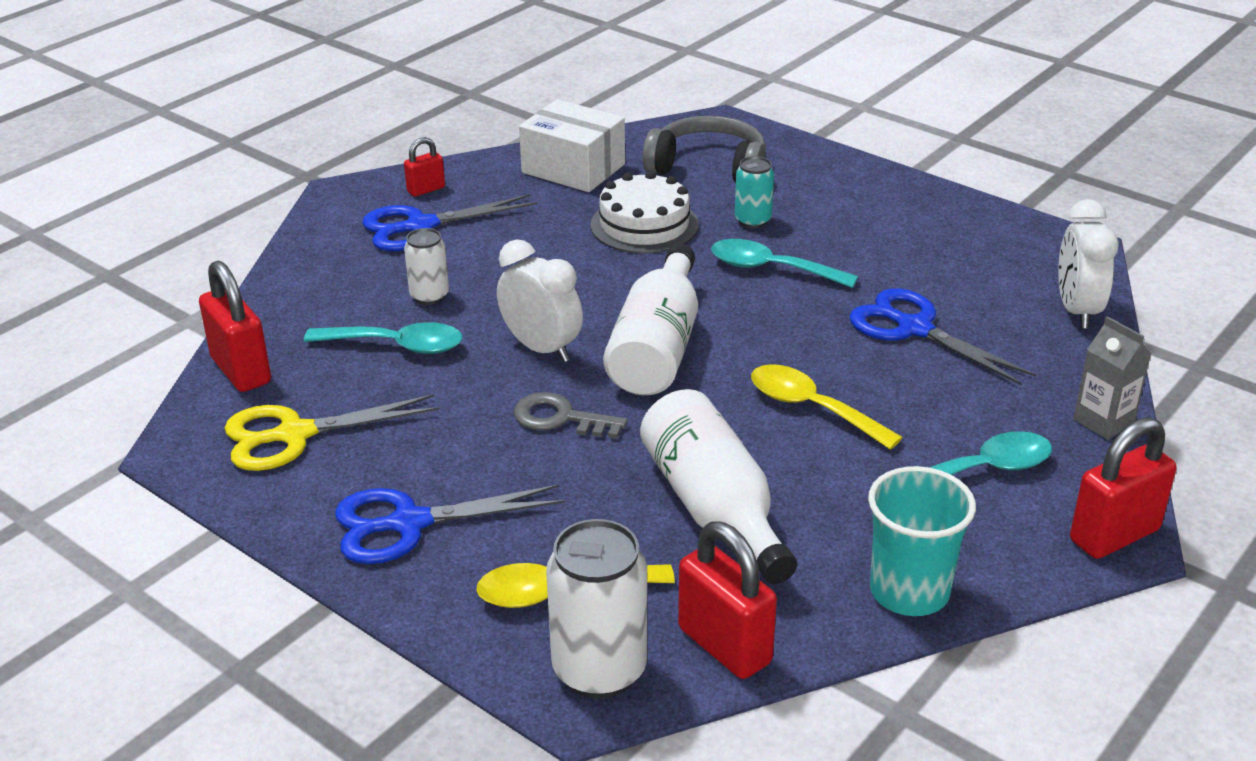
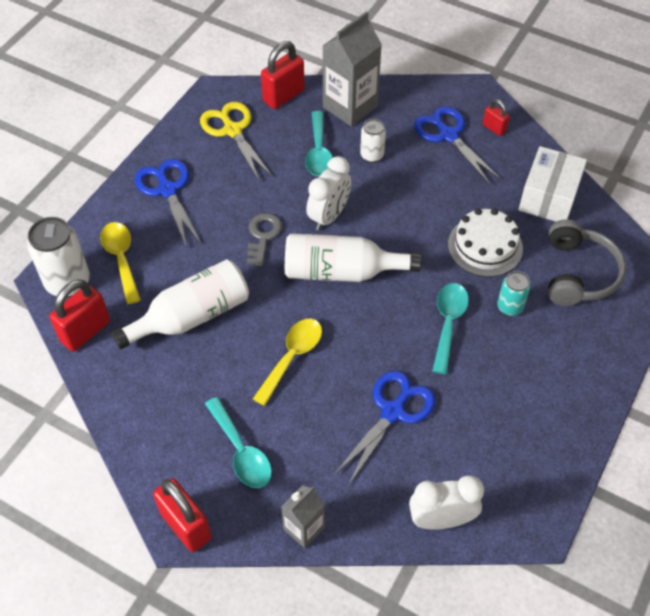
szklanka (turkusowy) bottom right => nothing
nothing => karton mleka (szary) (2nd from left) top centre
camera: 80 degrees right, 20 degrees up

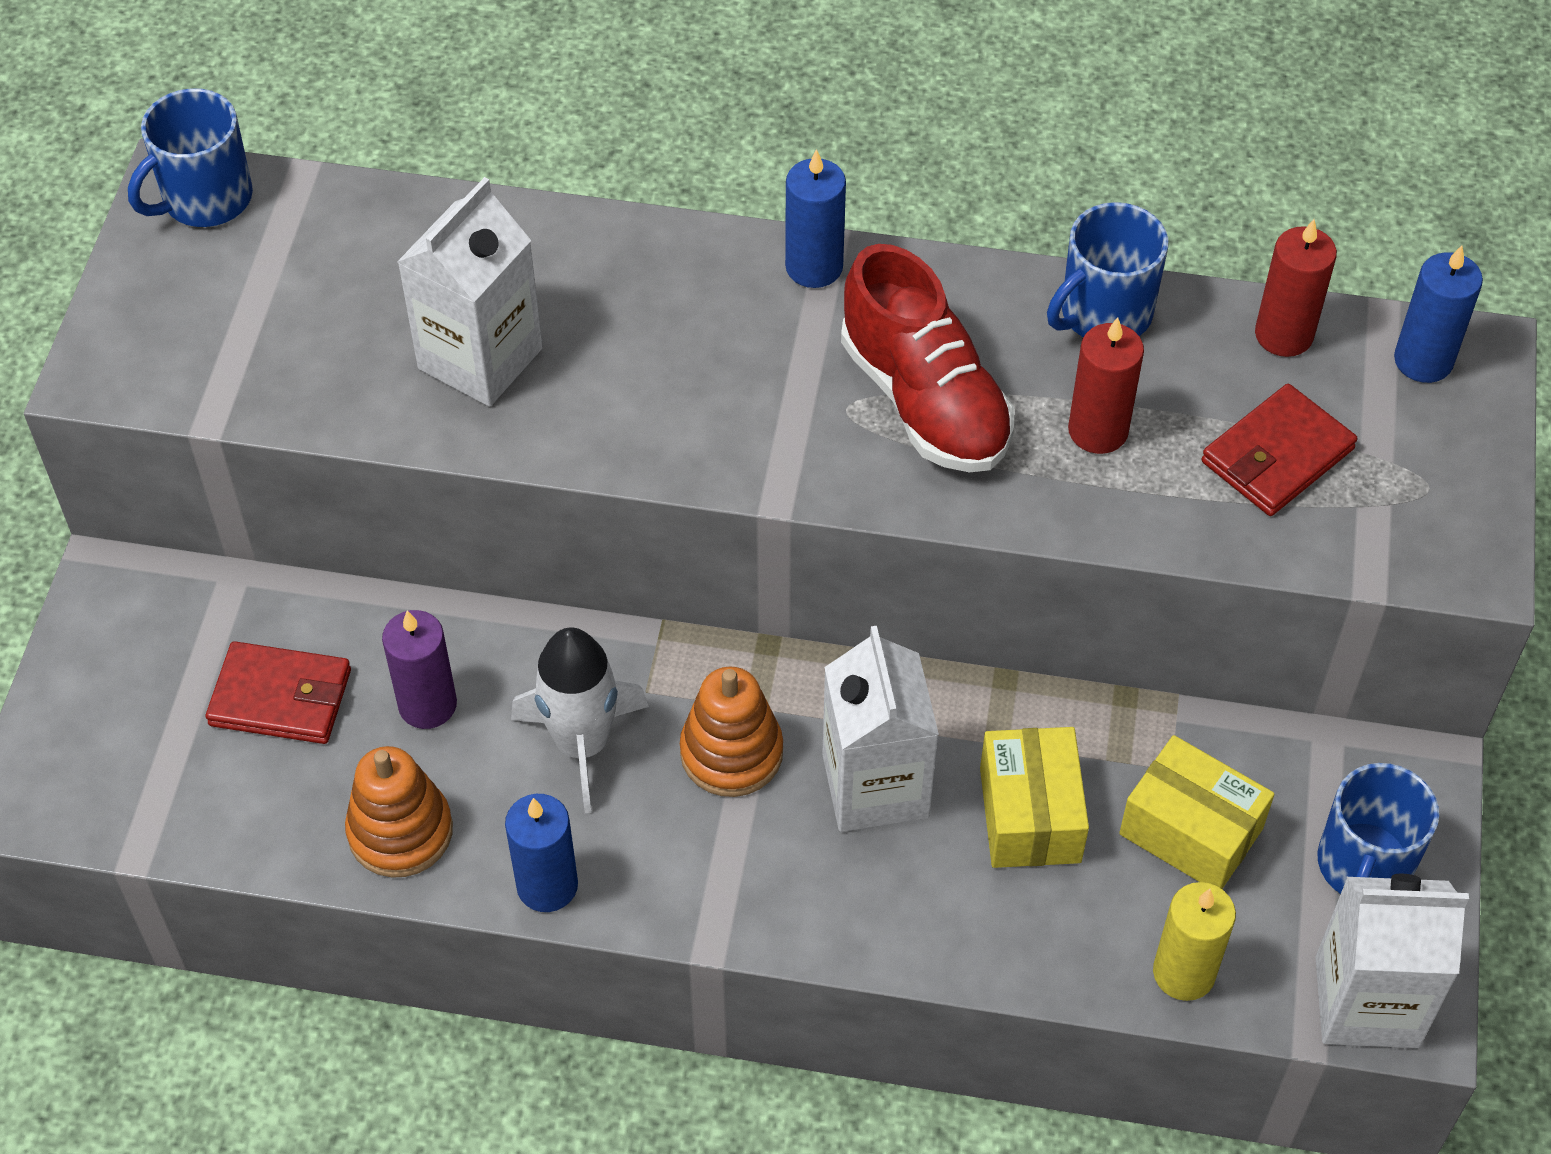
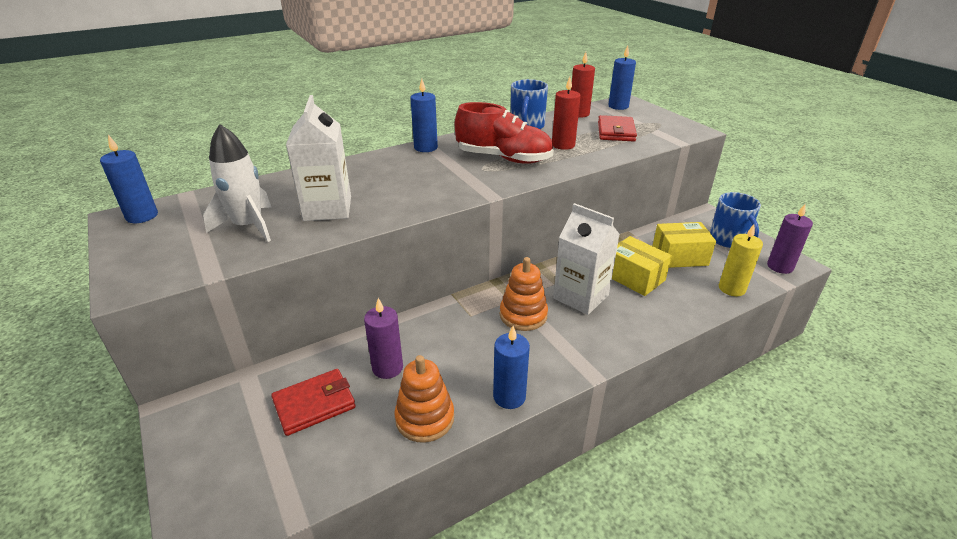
kubek (niebieski) (1st from left) top left => świeca (niebieski) (1st from left) top left
rakieta (biały) centre => rakieta (biały) middle left, moved
karton mleka (biały) (3rd from left) bottom right => świeca (fioletowy) (2nd from left) middle right
camera: 40 degrees left, 20 degrees down

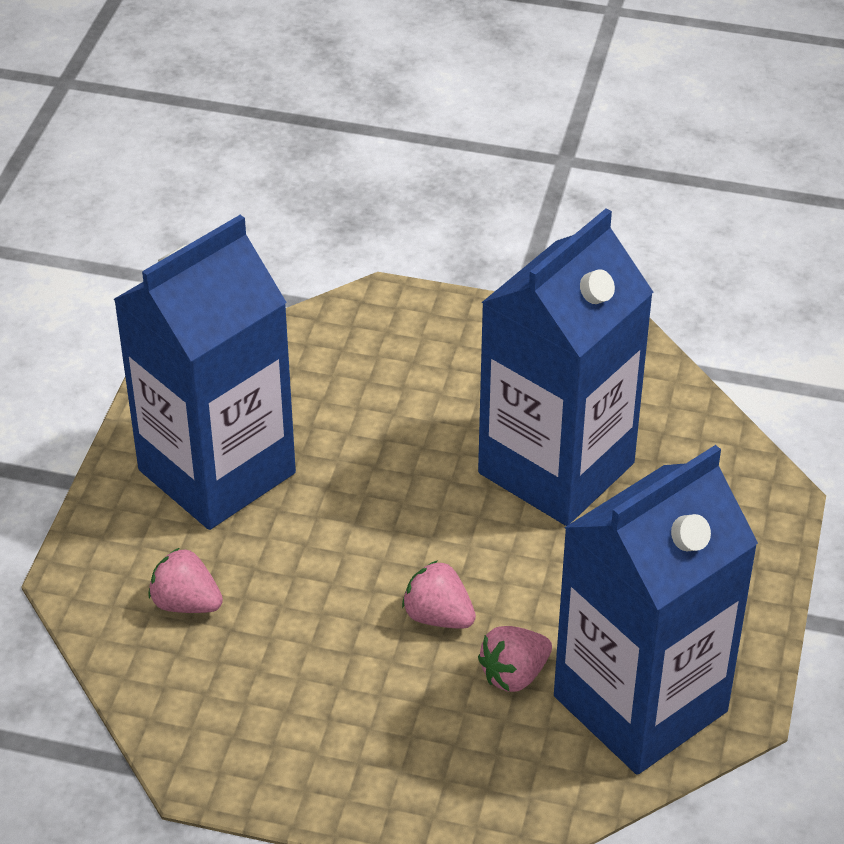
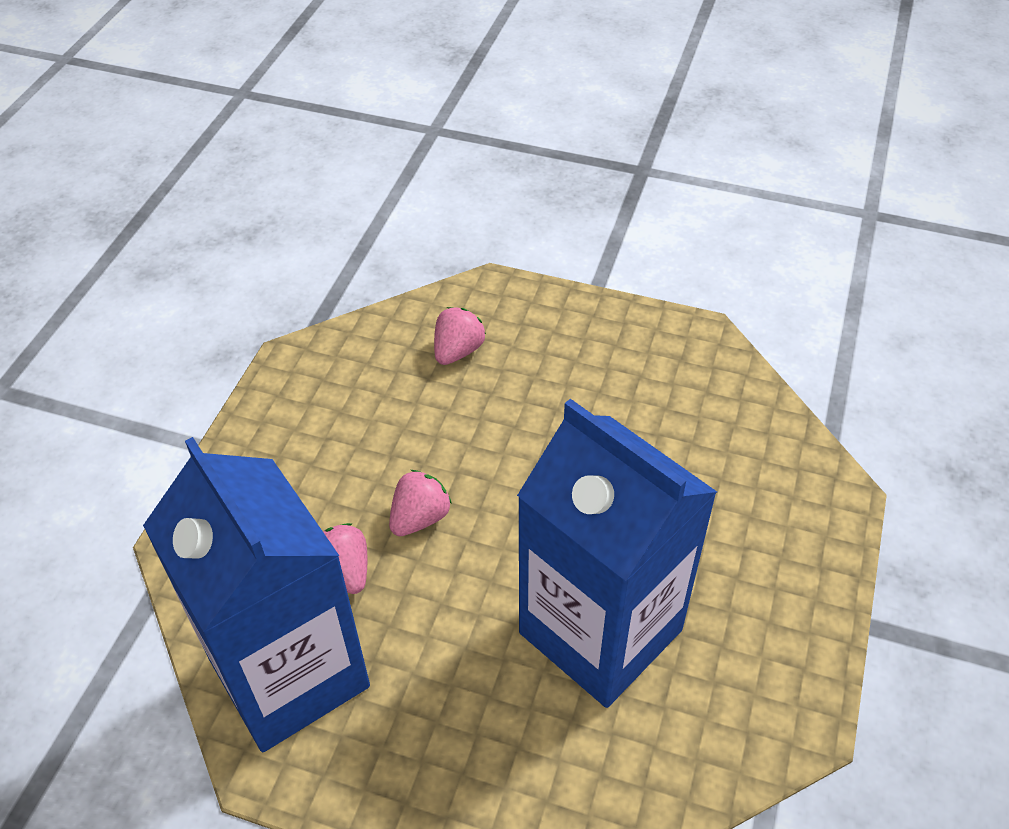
karton mleka (niebieski) (1st from left) middle left => nothing
camera: 95 degrees right, 5 degrees up

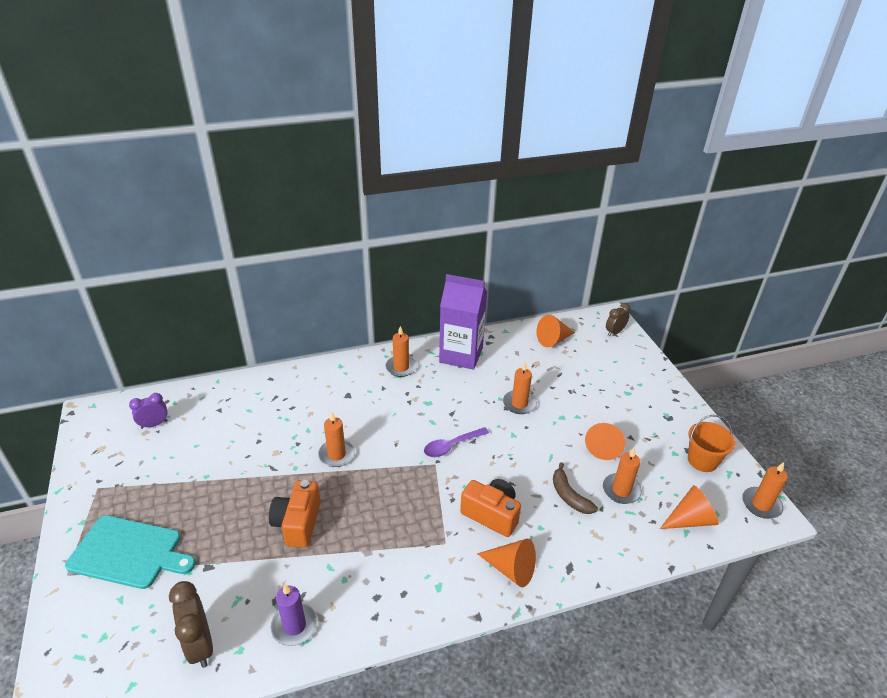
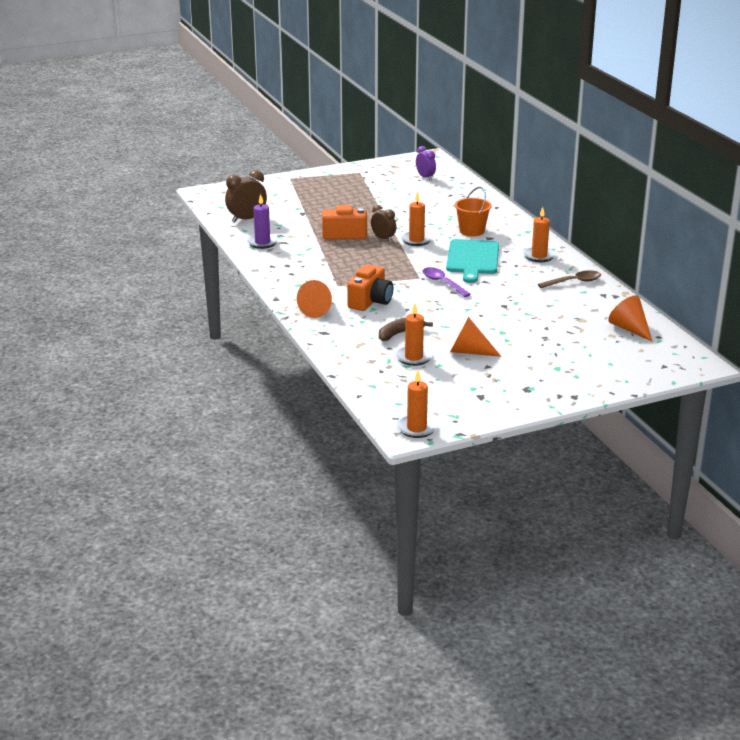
deska do krojenia (turkusowy) bottom left => deska do krojenia (turkusowy) centre, moved
karton mleka (fioletowy) centre => łyżka (brązowy) middle right
świeca (pomarańczowy) (3rd from left) centre => nothing
budzik (brązowy) (2nd from left) middle right => budzik (brązowy) (2nd from left) top centre, moved
stożek (pomarańczowy) (4th from left) bottom right => nothing
wiadro (pomarańczowy) middle right => wiadro (pomarańczowy) top centre, moved
camera: 85 degrees right, 10 degrees down

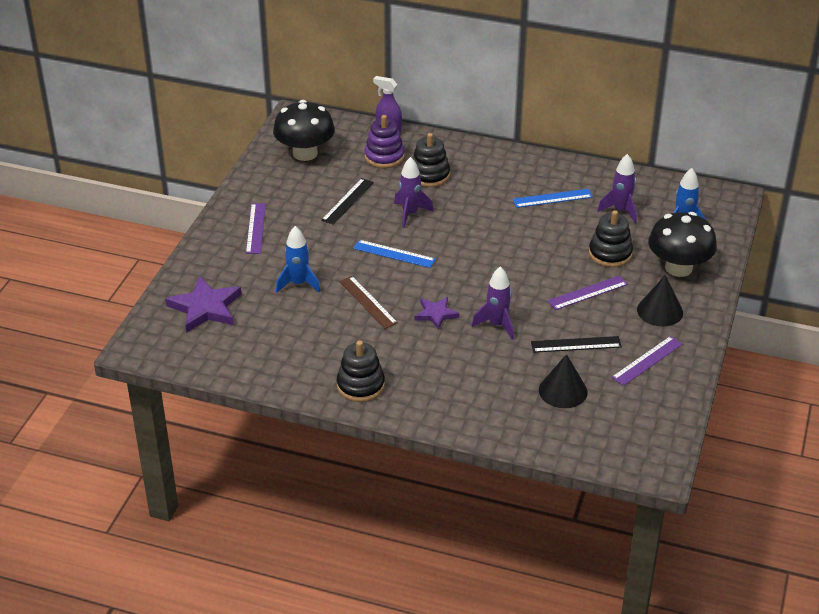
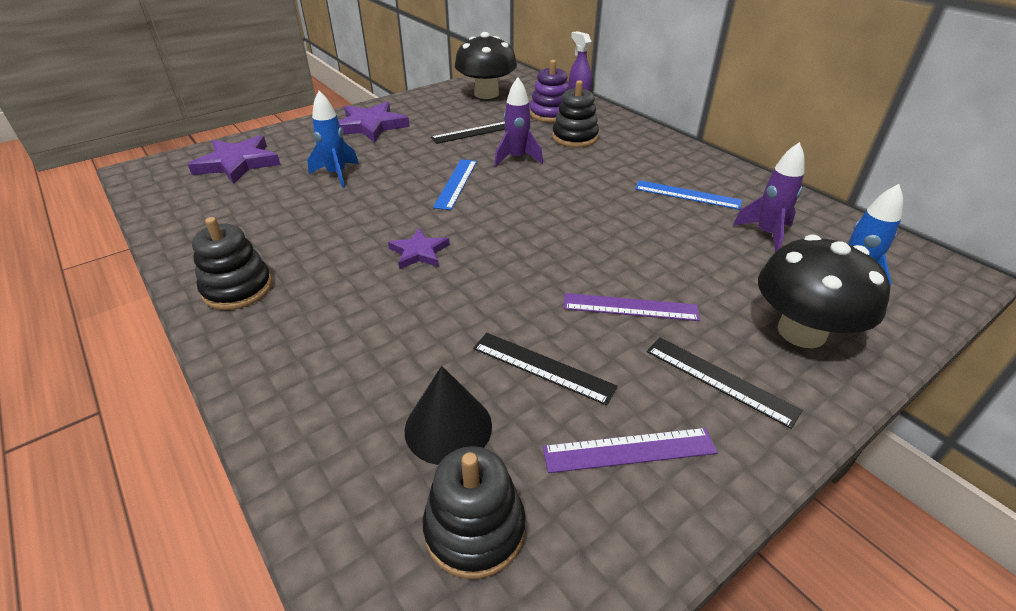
linijka (fioletowy) (1st from left) middle left => gwiazda (fioletowy) (2nd from left) top centre
linijka (brązowy) centre => nothing
linijka (niebieski) (1st from left) centre => linijka (niebieski) (1st from left) top centre, 45 degrees clockwise
rakieta (fioletowy) (2nd from left) centre => nothing
zabawka nakładanka (czarny) (3rd from left in the first image) middle right => zabawka nakładanka (czarny) (2nd from left) bottom centre, moved
stożek (czarny) (2nd from left) middle right => linijka (czarny) (3rd from left) middle right
camera: 35 degrees right, 0 degrees up

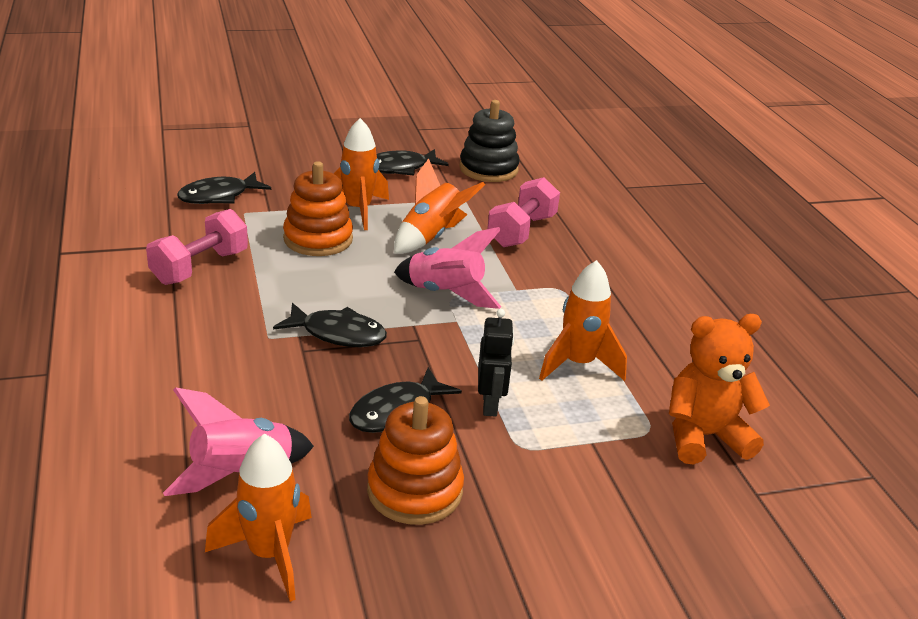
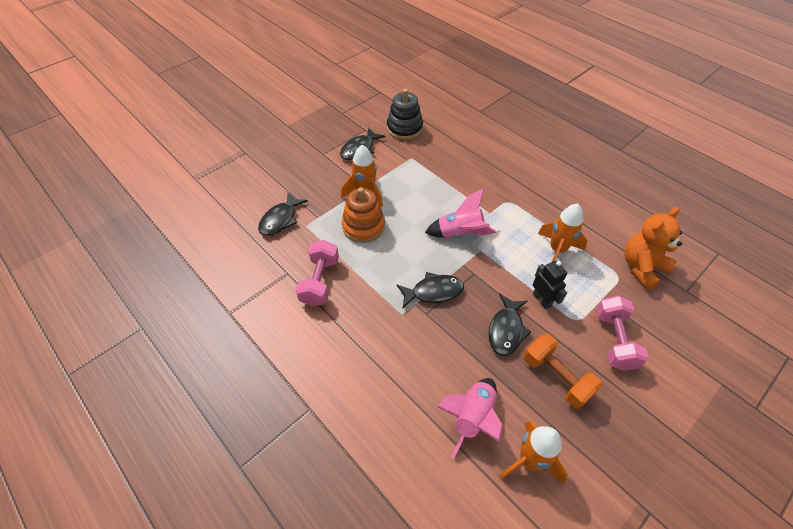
zabawka nakładanka (pomarańczowy) (2nd from left) bottom centre => hantel (pomarańczowy) bottom right
rakieta (pomarańczowy) (3rd from left) top centre => nothing
hantel (różowy) (2nd from left) centre => hantel (różowy) (2nd from left) middle right, moved
camera: 25 degrees left, 20 degrees up

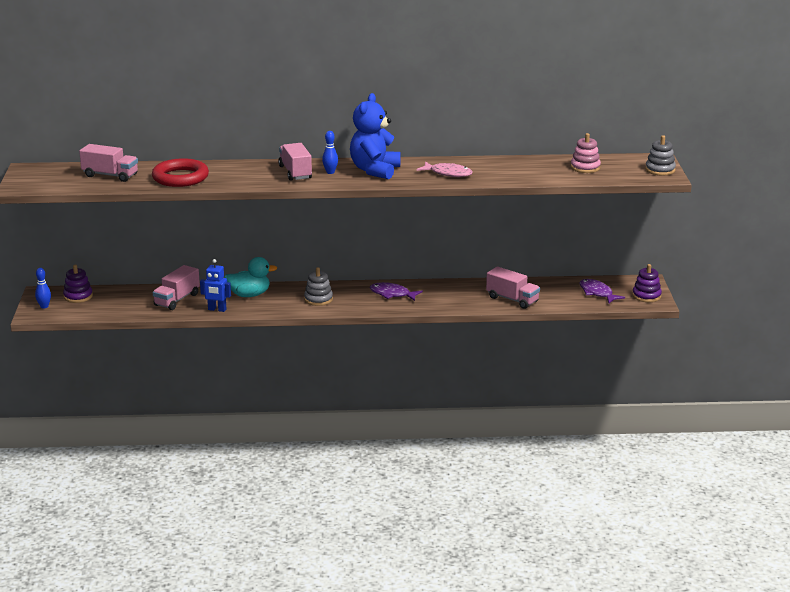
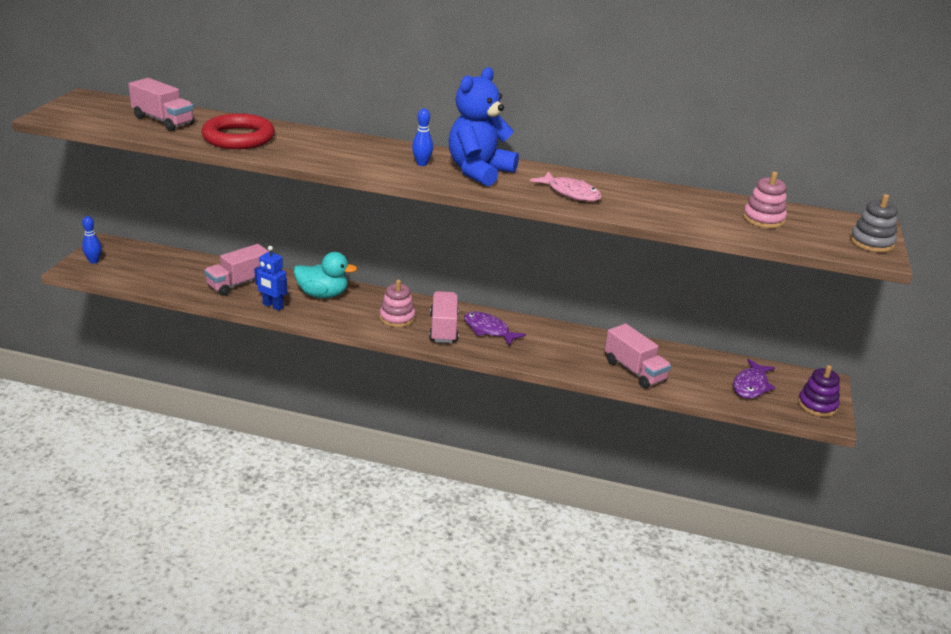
zabawka nakładanka (fioletowy) (1st from left) middle left => nothing
ciężarówka (różowy) (3rd from left) top centre => ciężarówka (różowy) (3rd from left) centre, moved
zabawka nakładanka (szary) (1st from left) centre => zabawka nakładanka (różowy) (1st from left) centre
ryba (fioletowy) (2nd from left) middle right, 135 degrees counterclockwise
camera: 15 degrees right, 5 degrees up

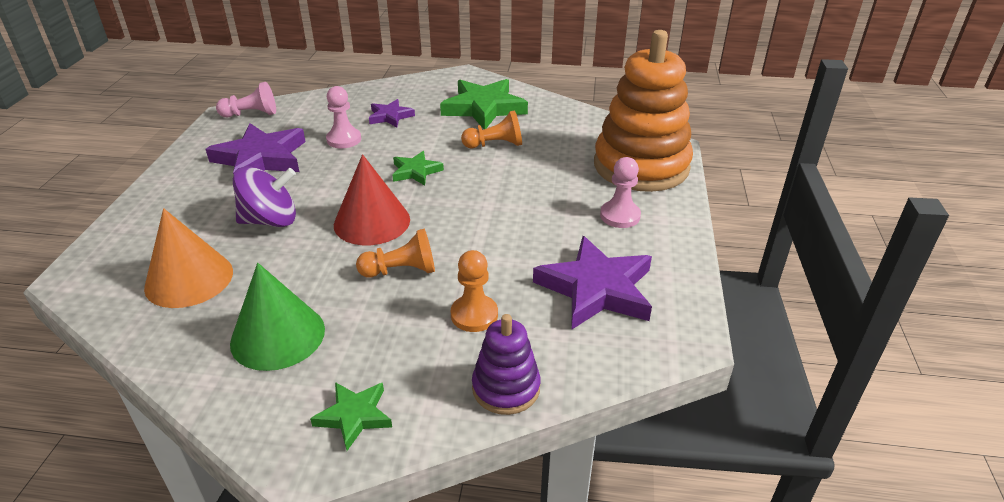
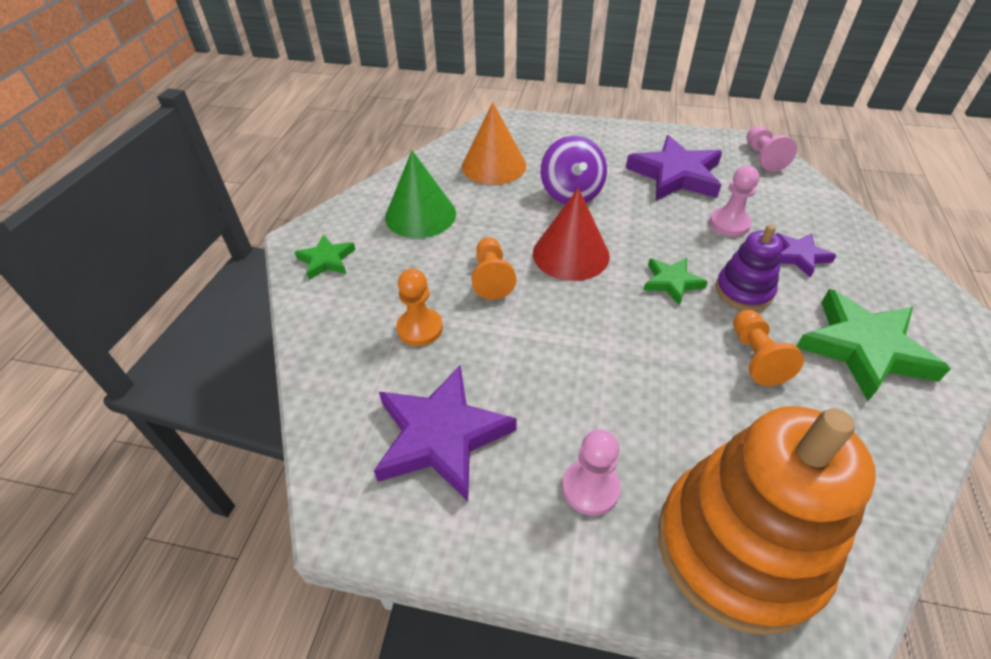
zabawka nakładanka (fioletowy) bottom centre => zabawka nakładanka (fioletowy) middle right, moved
camera: 95 degrees right, 10 degrees up

